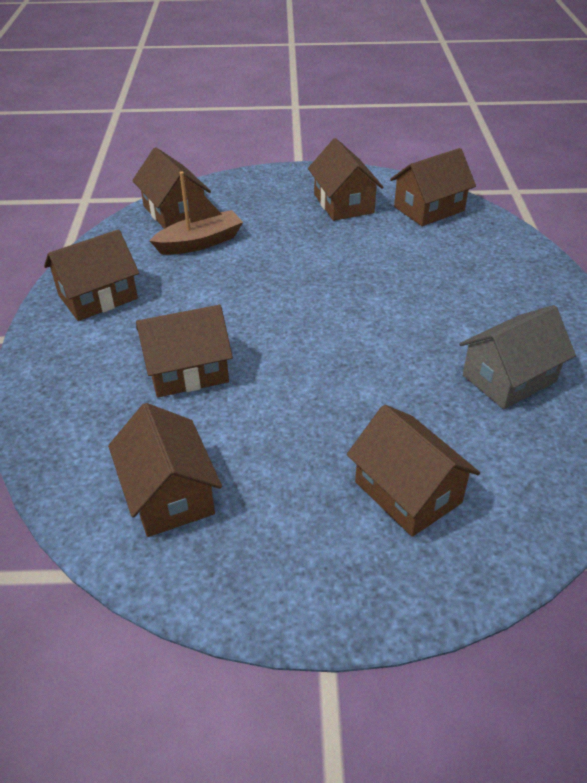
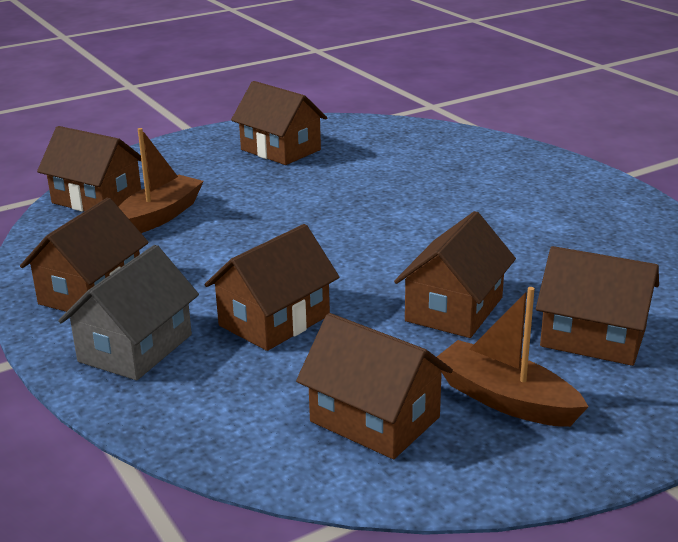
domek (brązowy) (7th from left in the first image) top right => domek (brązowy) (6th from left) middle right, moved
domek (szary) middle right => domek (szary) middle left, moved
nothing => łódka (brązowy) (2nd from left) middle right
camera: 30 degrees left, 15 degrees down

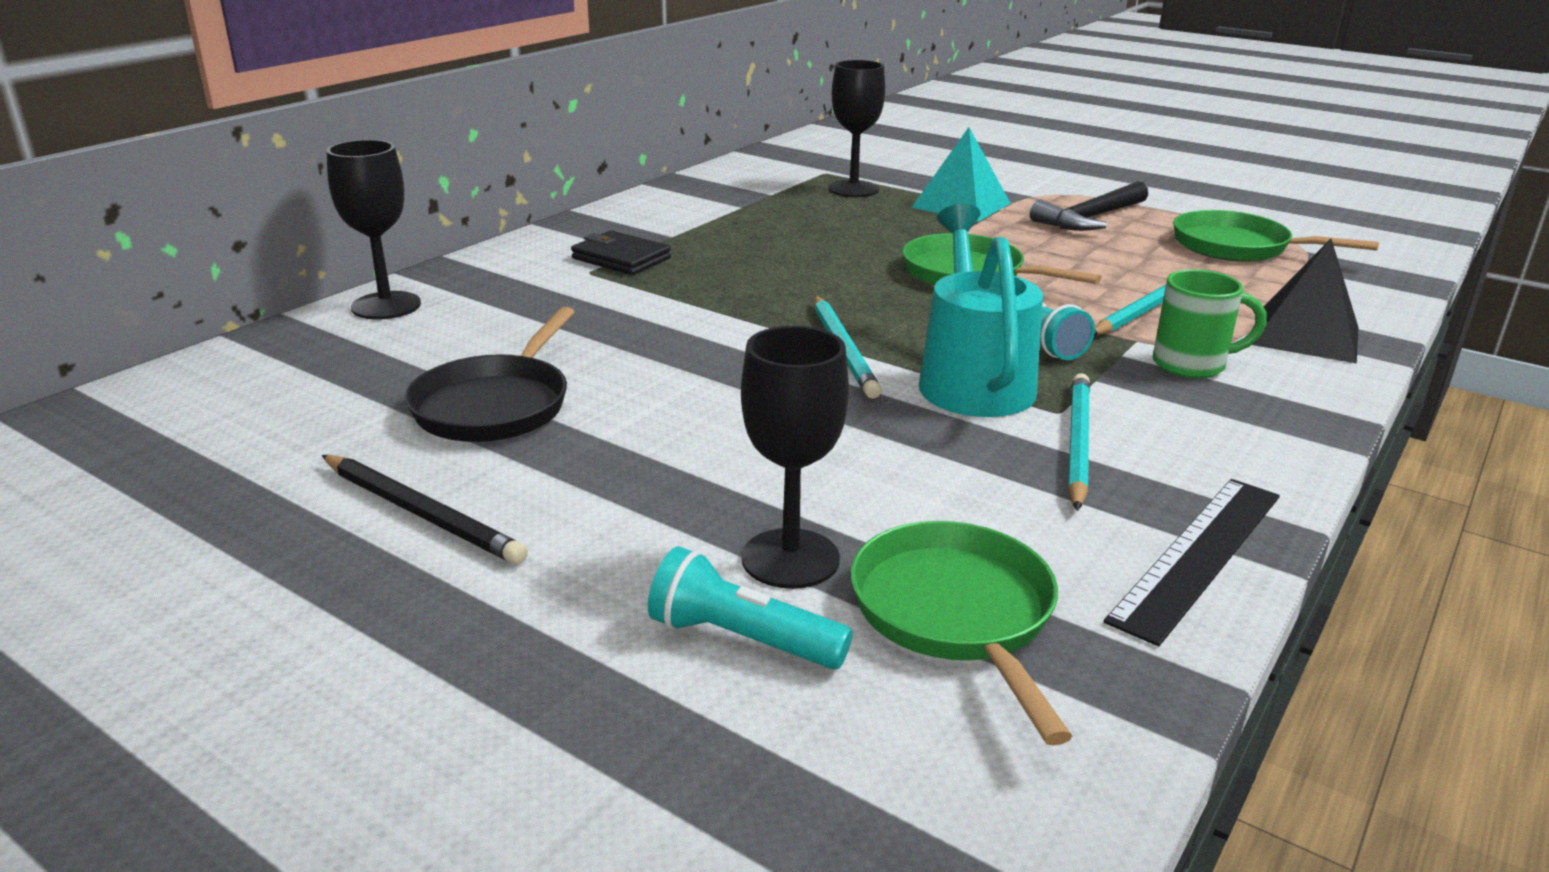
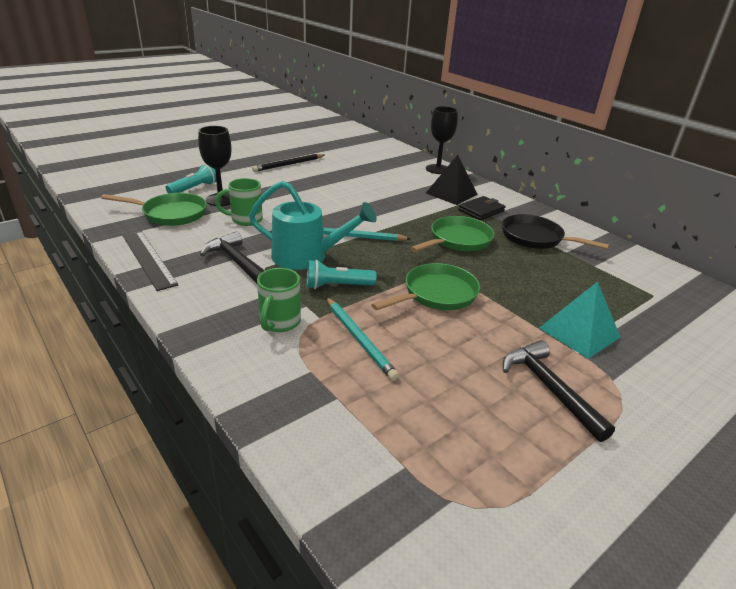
patelnia (czarny) middle left => patelnia (czarny) middle right, moved
kielich (czarny) (3rd from left) top centre => nothing
ołówek (turkusowy) (2nd from left) middle right => młotek (czarny) (1st from left) middle left
patelnia (zielony) (3rd from left) top right => patelnia (zielony) (3rd from left) centre, moved
piramida (czarny) middle right => piramida (czarny) top centre, moved
nothing => kubek (zielony) (1st from left) middle left
camera: 105 degrees right, 5 degrees up

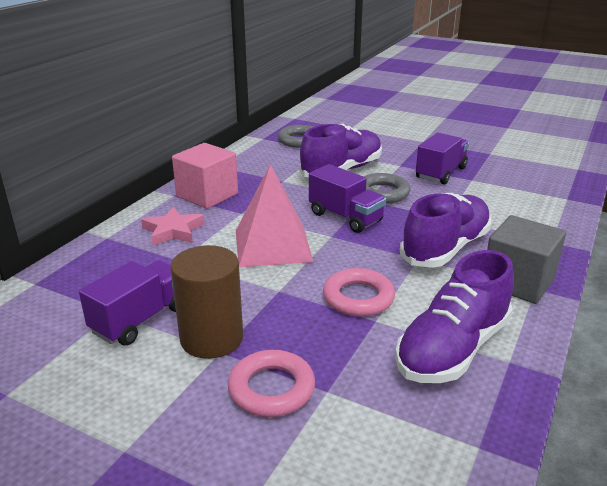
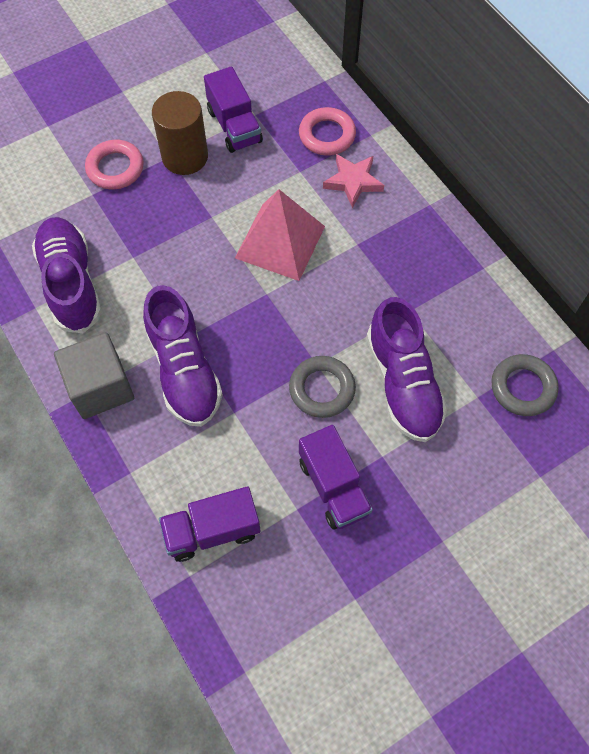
sześcian (różowy) centre => nothing
ciężarówka (fioletowy) (2nd from left in the first image) centre => ciężarówka (fioletowy) (1st from left) bottom centre, moved
pierścień (różowy) (2nd from left) centre => pierścień (różowy) (2nd from left) top centre, moved
camera: 120 degrees right, 35 degrees up

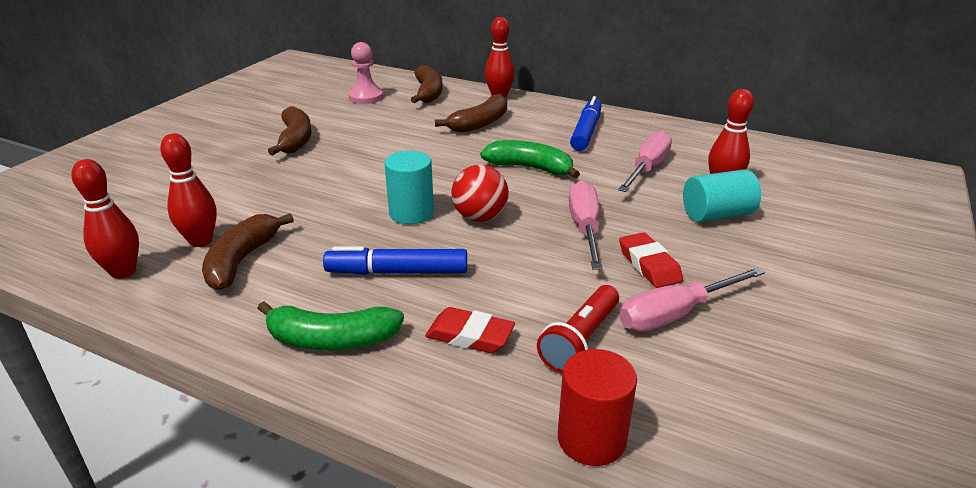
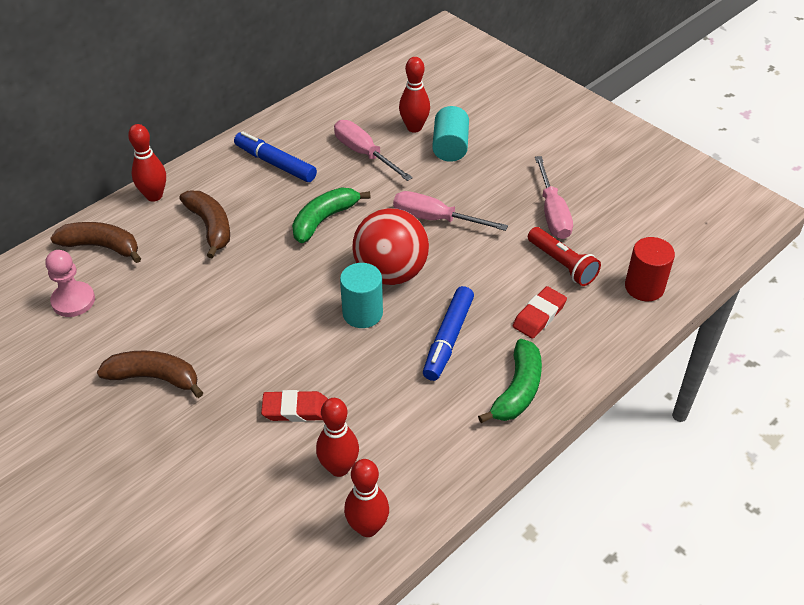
banan (brązowy) (1st from left) middle left => nothing
piłka (czerwony) centre, x1.54
gumka do mazania (czerwony) (2nd from left in the first image) middle right => gumka do mazania (czerwony) (1st from left) bottom centre, moved
camera: 70 degrees left, 15 degrees up

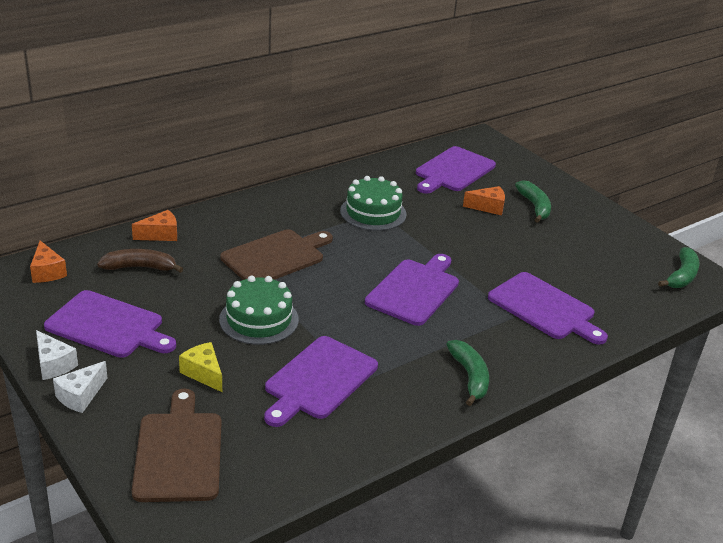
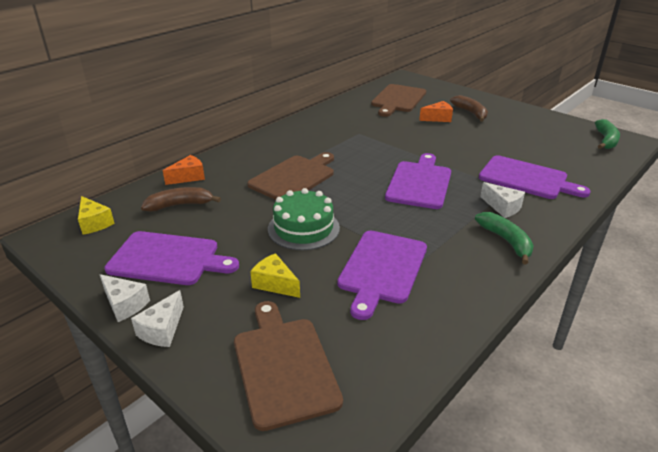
ser (pomarańczowy) (1st from left) middle left => ser (żółty) (1st from left) middle left
tort (zielony) (2nd from left) centre => nothing
deska do krojenia (fioletowy) (4th from left) top centre => deska do krojenia (brązowy) (3rd from left) top centre
banan (zielony) (2nd from left) middle right => banan (brązowy) (2nd from left) top right
nothing => ser (biały) (3rd from left) middle right
camera: 10 degrees left, 0 degrees up

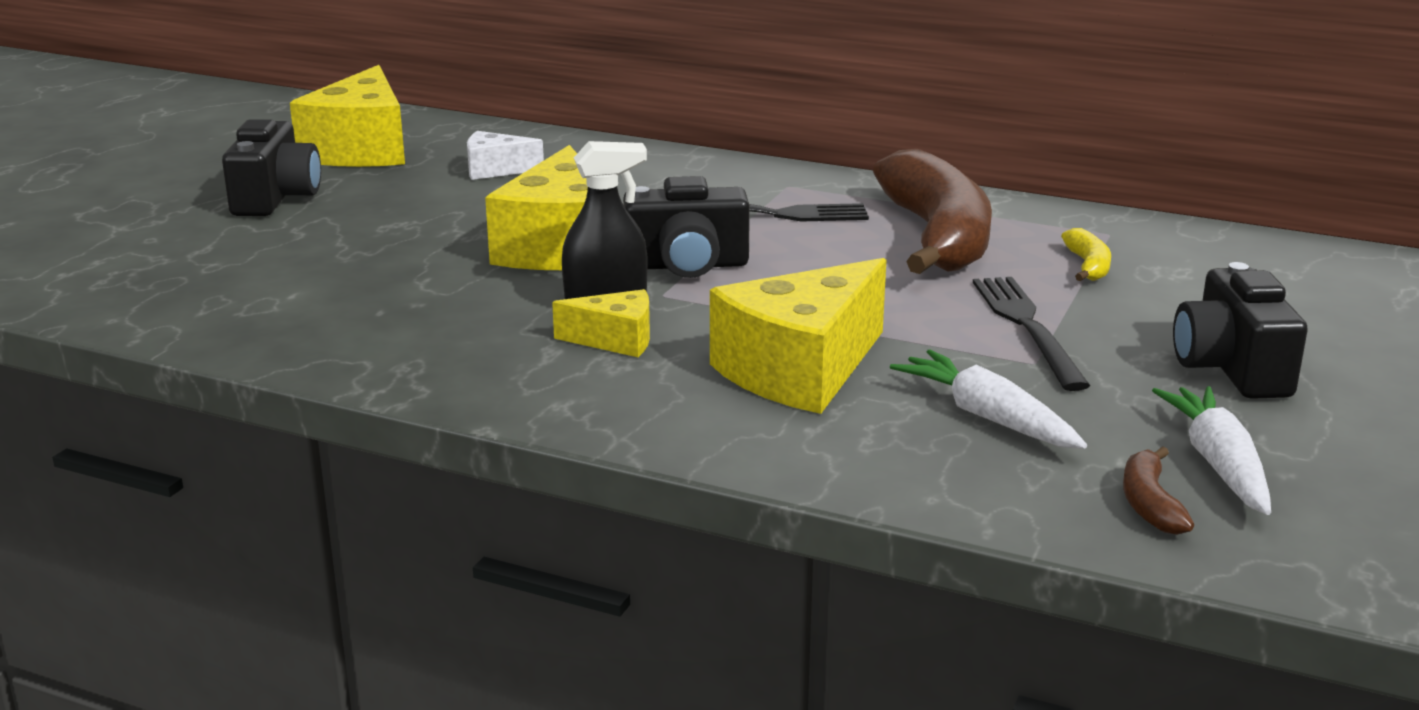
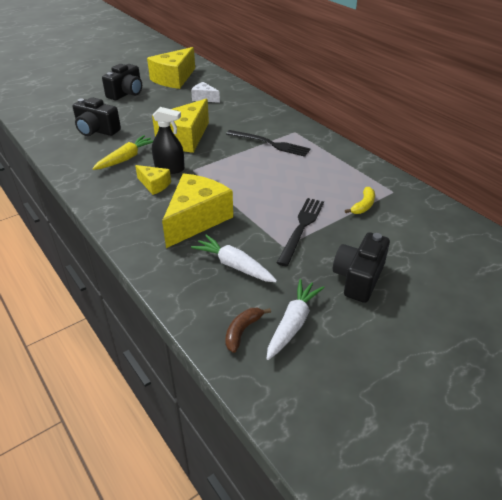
aparat fotograficzny (czarny) (2nd from left in the first image) top centre => aparat fotograficzny (czarny) (1st from left) top left, moved
ser (żółty) (4th from left) centre, 135 degrees clockwise
banan (brązowy) (1st from left) top centre => nothing
marchewka (biały) (1st from left) middle right => marchewka (biały) (1st from left) centre, 45 degrees counterclockwise
nothing => marchewka (żółty) top left
camera: 30 degrees right, 15 degrees up

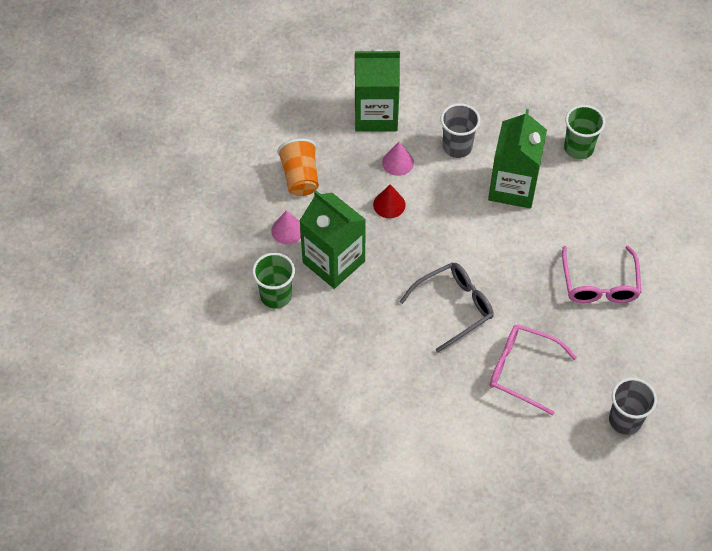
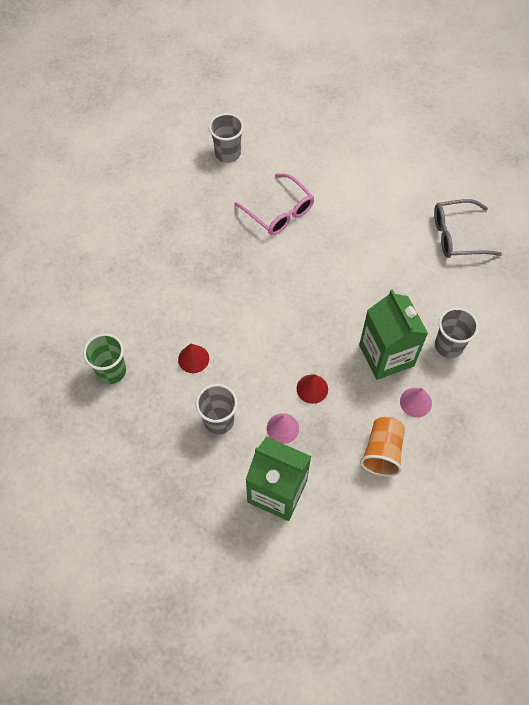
szklanka (zielony) (1st from left) centre => szklanka (szary) (3rd from left) middle right
okulary (szary) centre => okulary (szary) top right, moved
karton mleka (zielony) (3rd from left) top right => stożek (czerwony) (1st from left) centre
okulary (różowy) (2nd from left) middle right => nothing
camera: 155 degrees left, 5 degrees up

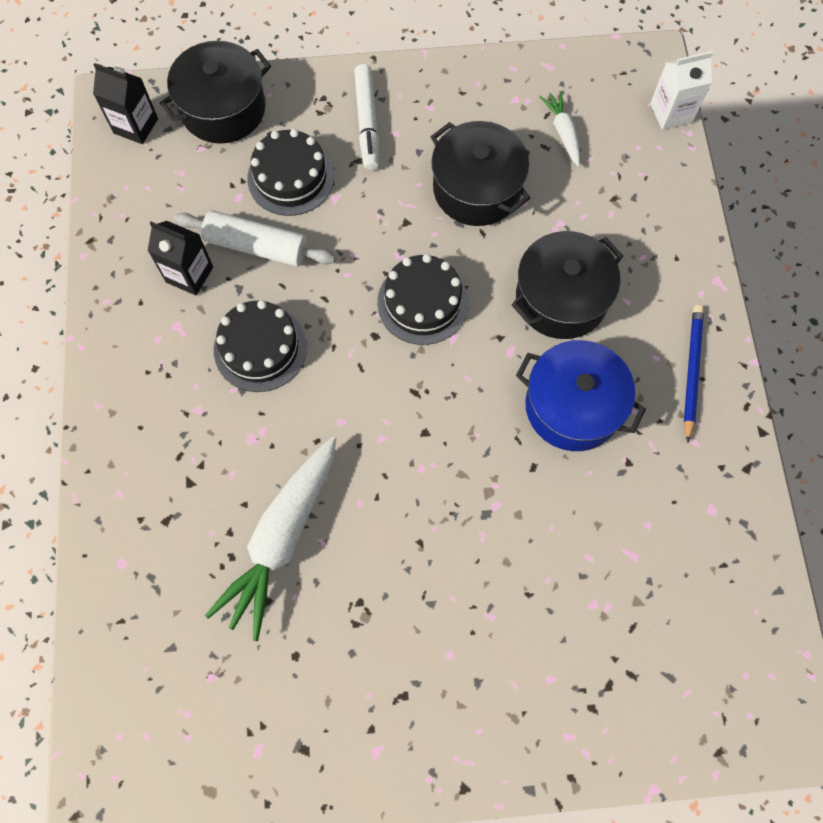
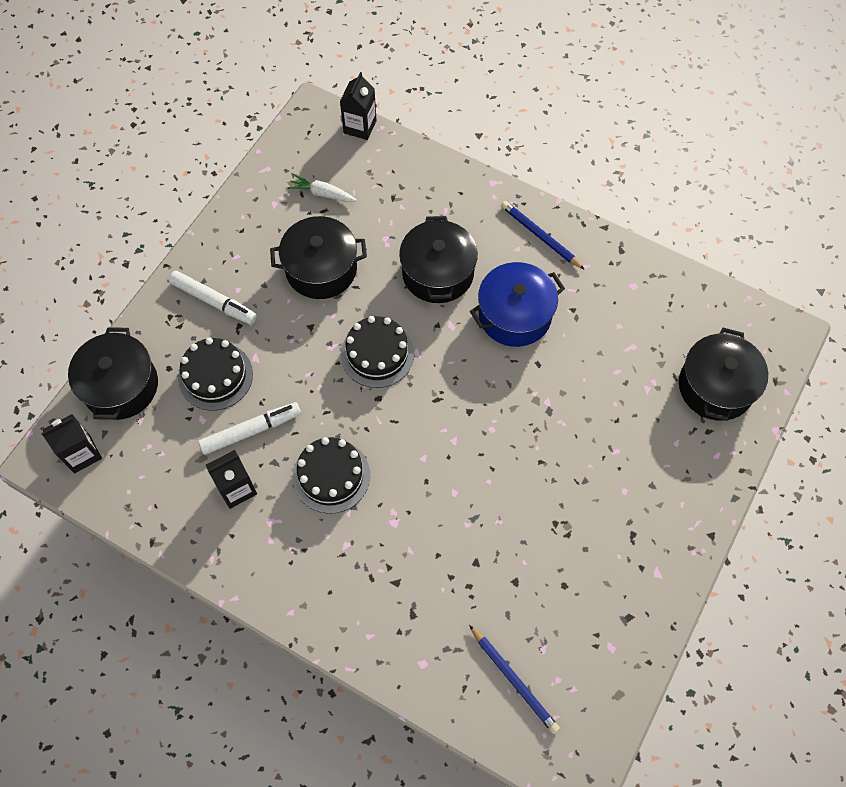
wałek do ciasta (biały) top left => flamaster (biały) (2nd from left) middle left
marchewka (biały) (1st from left) middle left => nothing
karton mleka (biały) top right => karton mleka (czarny) (3rd from left) top centre
nothing => ołówek (niebieski) (1st from left) bottom centre
nothing => garnek (czarny) (4th from left) middle right
camera: 55 degrees left, 5 degrees down

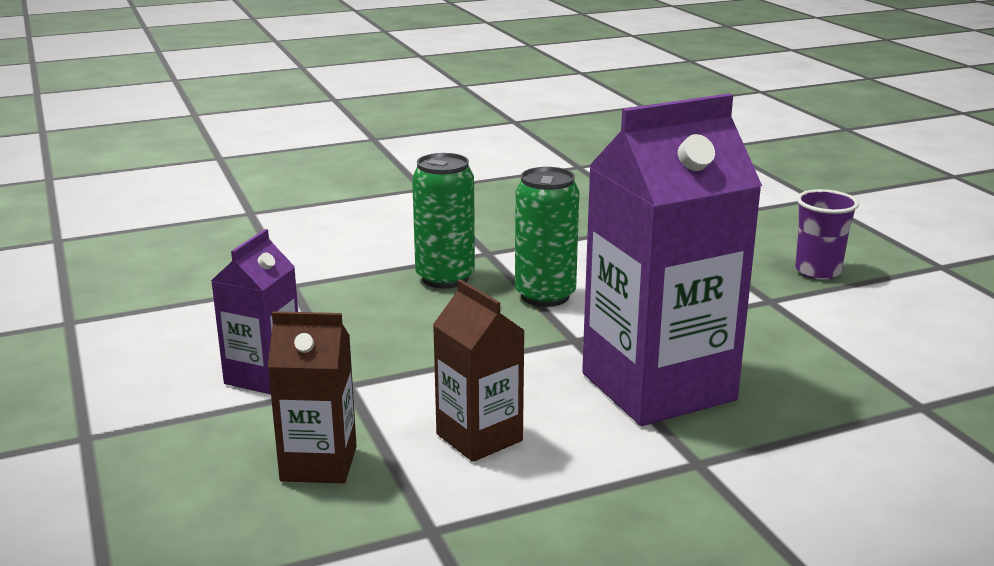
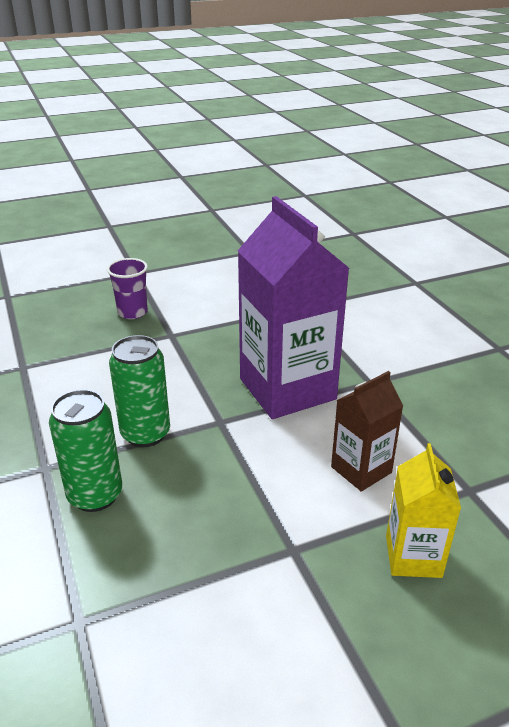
karton mleka (fioletowy) (1st from left) middle left => nothing
karton mleka (brązowy) (1st from left) bottom left => karton mleka (żółty) bottom right
camera: 90 degrees left, 10 degrees up

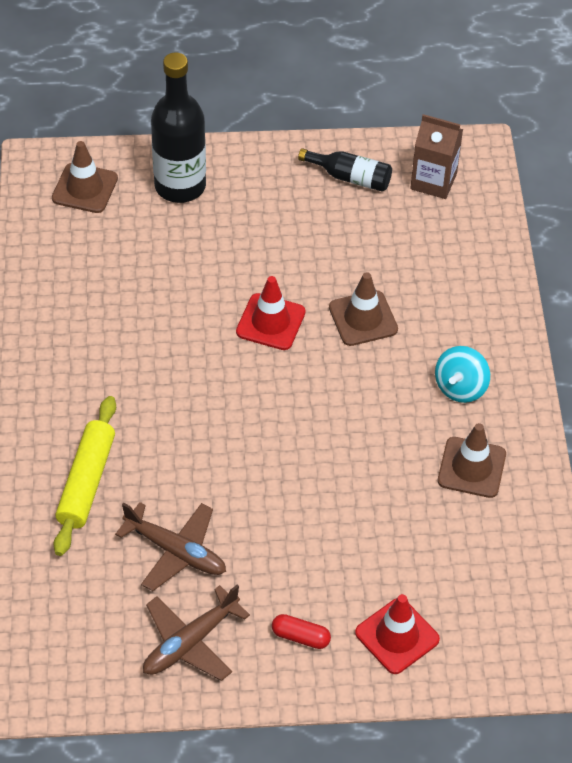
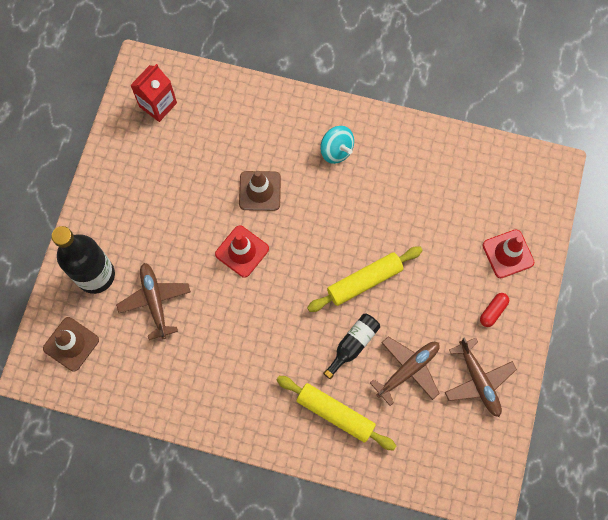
butelka (czarny) (2nd from left) top centre => butelka (czarny) (2nd from left) centre, moved
karton mleka (brązowy) top right => karton mleka (czerwony) top left
pachołek (brązowy) (3rd from left) middle right => nothing
nothing => samolot (brązowy) (1st from left) middle left
nothing => wałek do ciasta (żółty) (2nd from left) centre
camera: 70 degrees left, 20 degrees up

